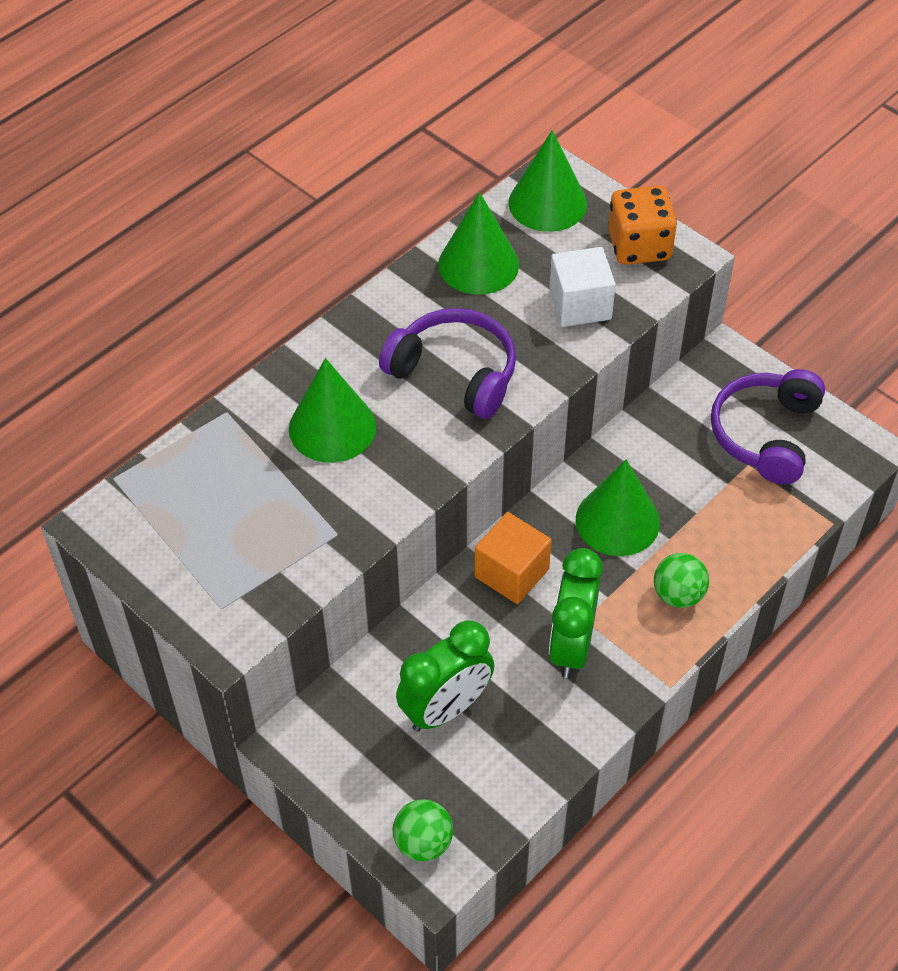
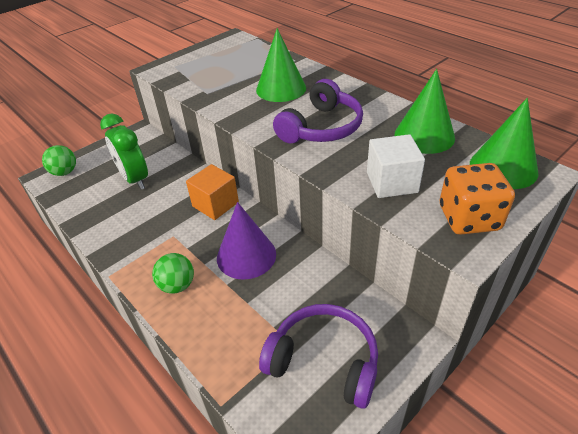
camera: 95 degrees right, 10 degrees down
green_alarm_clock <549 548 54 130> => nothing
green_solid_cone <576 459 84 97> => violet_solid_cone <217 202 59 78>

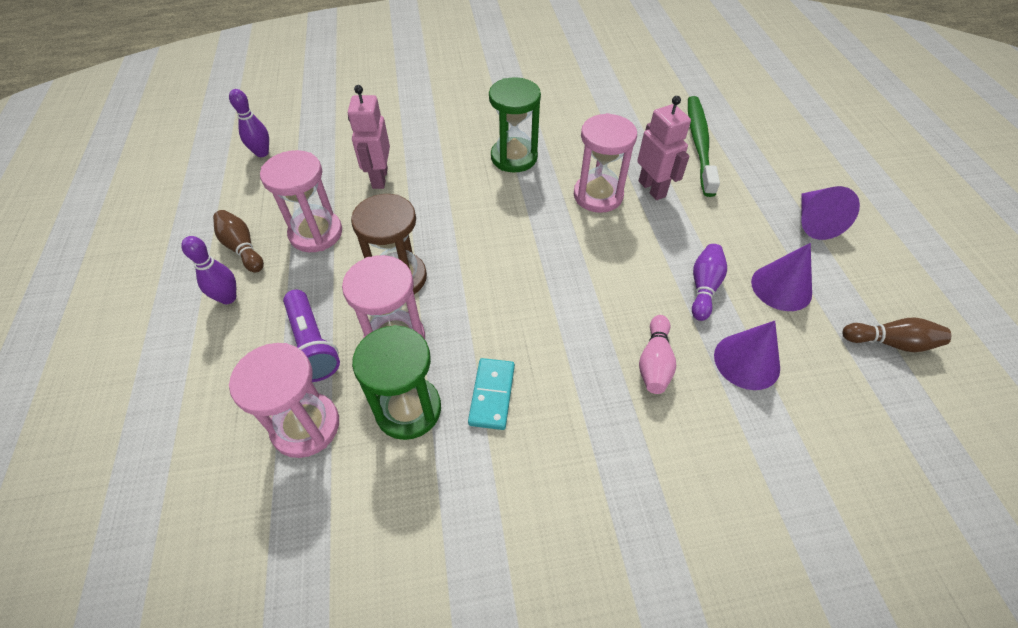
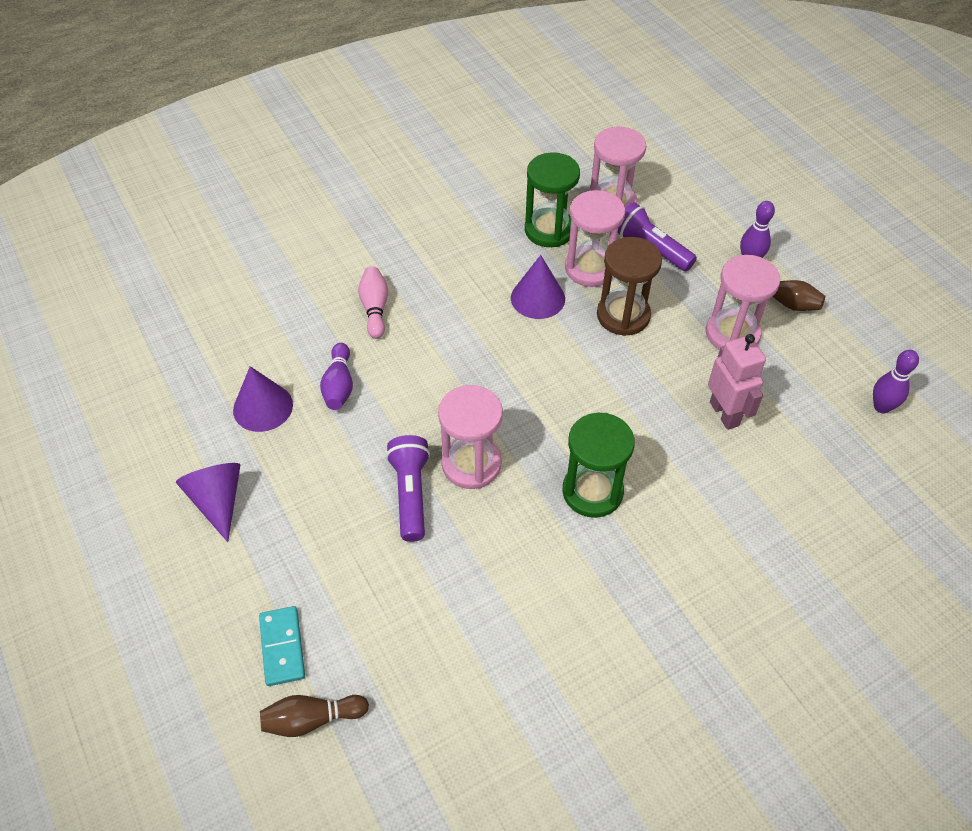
camera: 160 degrees right, 0 degrees up
teal_domino_tile <468 358 47 72> => teal_domino_tile <259 606 46 80>, move
pink_toy_robot <637 96 54 104> => violet_flashlight <386 435 44 107>
green_toothbrush <688 96 32 101> => nothing
violet_solid_cone <714 320 66 70> => violet_solid_cone <511 255 54 64>, move
brown_bowling_pin <842 318 109 34> => brown_bowling_pin <260 695 109 42>, move

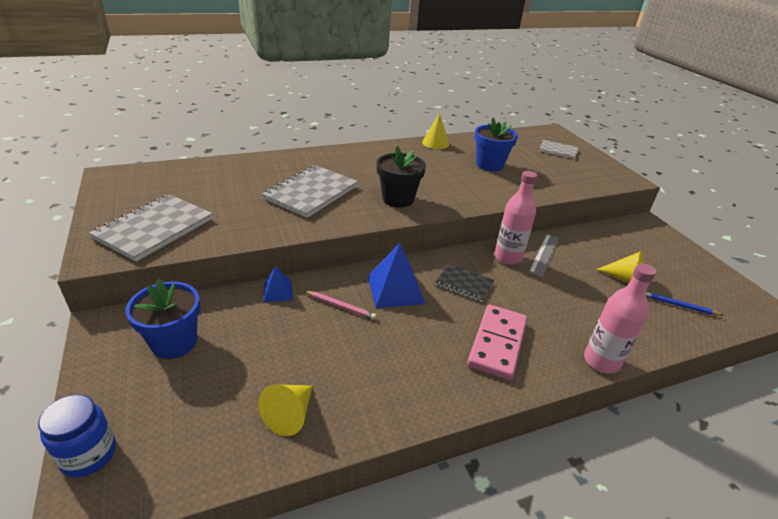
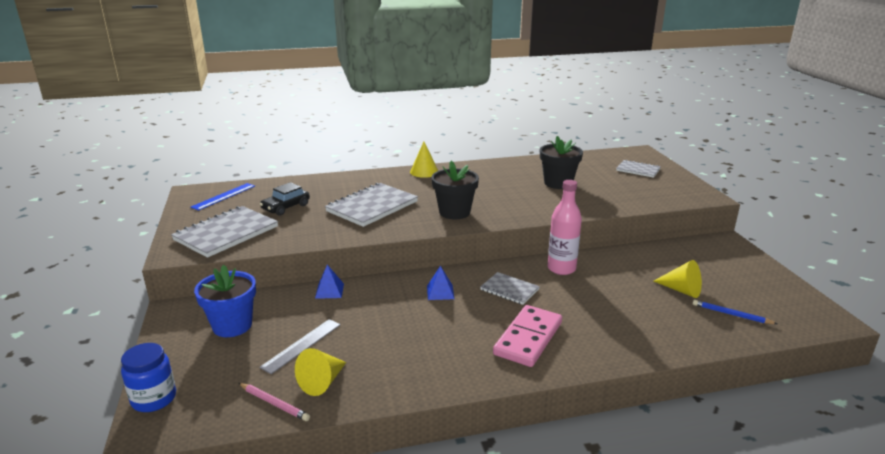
camera: 10 degrees right, 10 degrees down
pink_pencil <305 291 72 29> => pink_pencil <239 383 71 38>, move
blue_pyramid_shape <368 243 57 65> => blue_pyramid_shape <427 266 27 34>, x0.55
yellow_solid_cone <422 113 27 36> => yellow_solid_cone <410 142 28 36>, move
black_notepad <435 264 59 38> => ash-grey_notepad <480 272 60 33>
blue_plant_pot <474 118 44 53> => black_plant_pot <540 136 43 53>
ash-grey_straightedge <529 234 30 44> => ash-grey_straightedge <259 319 82 55>, move
pink_drink_bottle <584 263 72 110> => nothing
nothing => blue_straightedge <190 183 65 28>
nothing => black_toy_car <260 182 50 34>

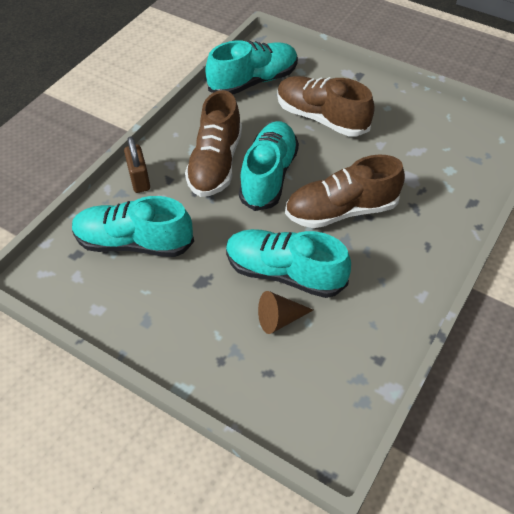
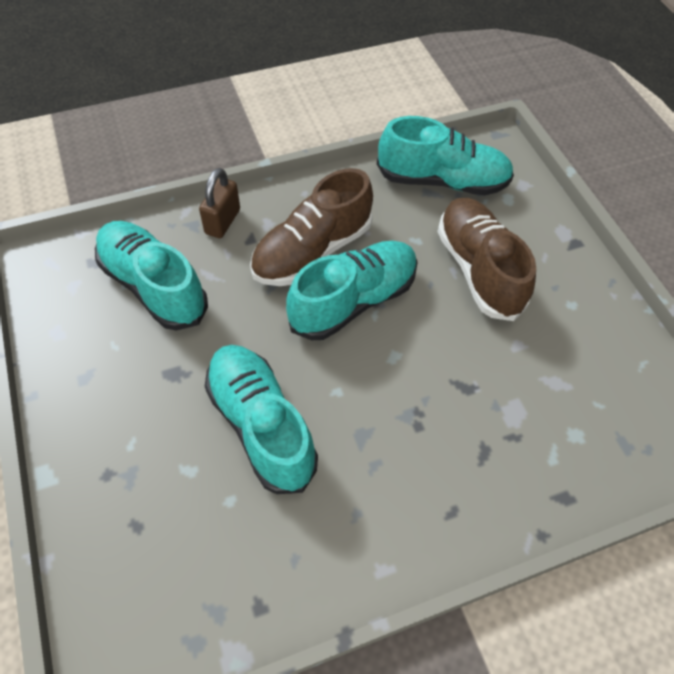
camera: 35 degrees right, 5 degrees up
brown_solid_cone <258 291 55 43> => nothing
brown_lace-up_shoe <285 155 120 73> => nothing

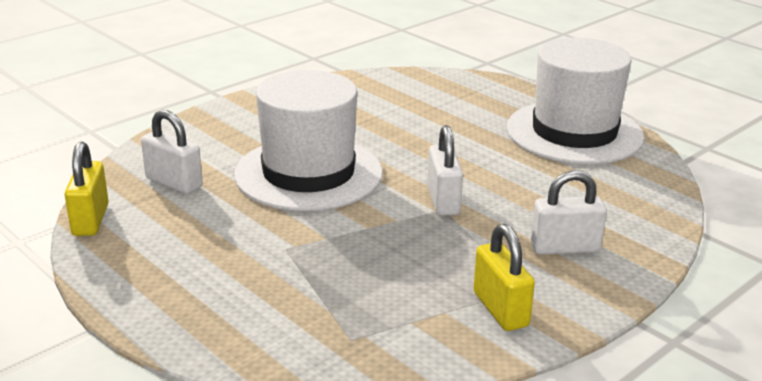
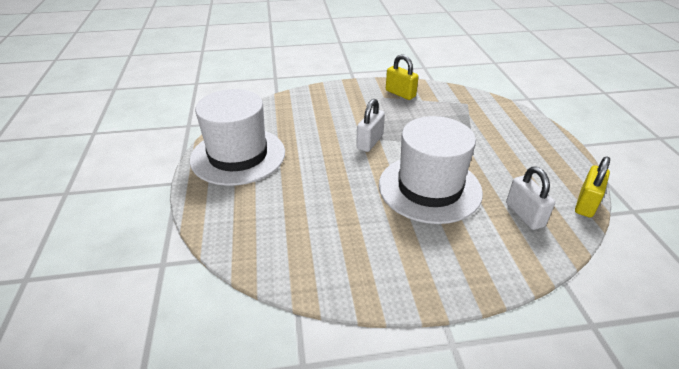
camera: 145 degrees left, 10 degrees up
yellow_small_lock <473 224 62 107> => yellow_small_lock <386 54 33 46>, 60 degrees counterclockwise
snow-white_small_lock <531 170 76 85> => nothing

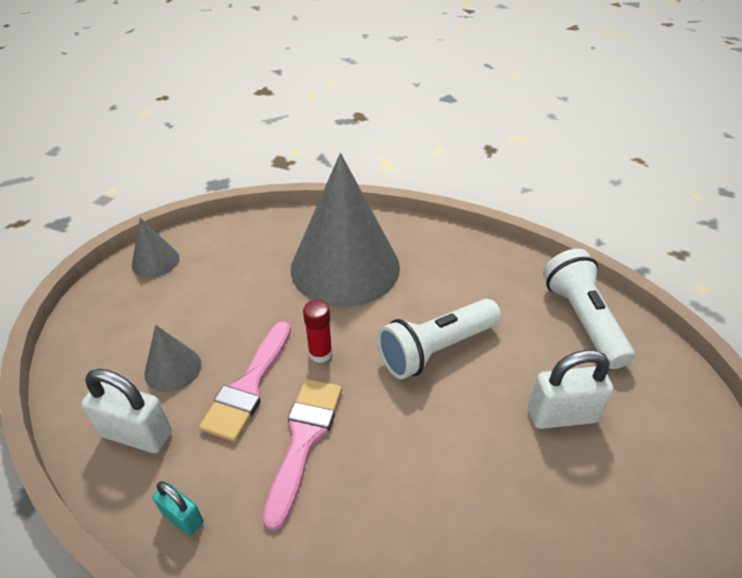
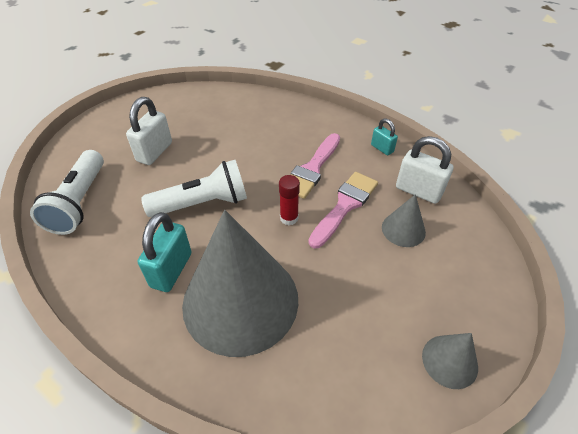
camera: 165 degrees left, 5 degrees up
snow-white_small_lock <528 350 86 79> => snow-white_small_lock <126 97 46 68>, 75 degrees counterclockwise
nothing => teal_small_lock <138 212 54 80>

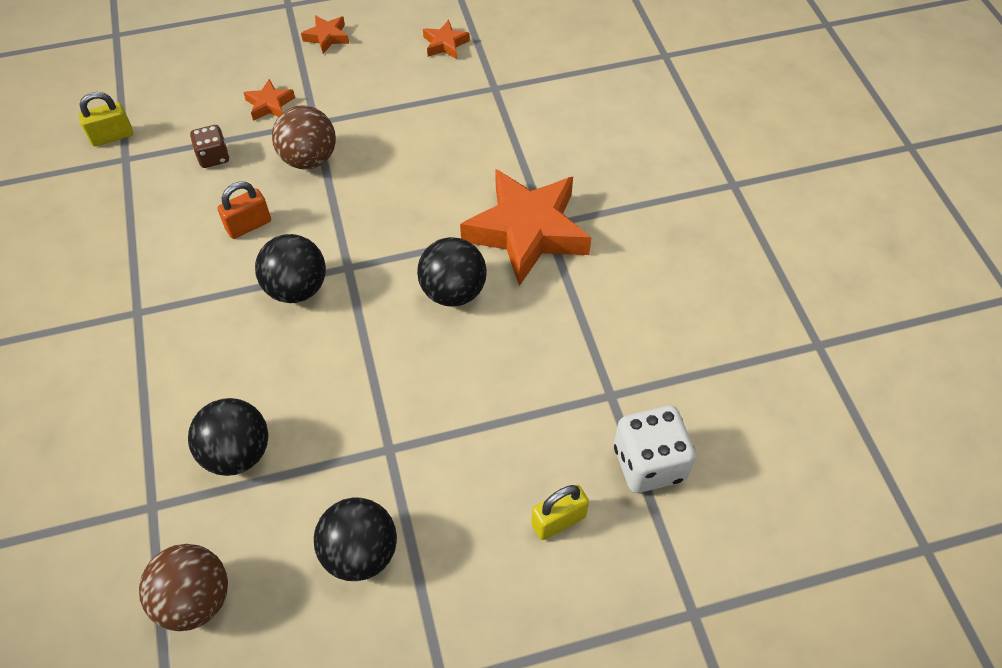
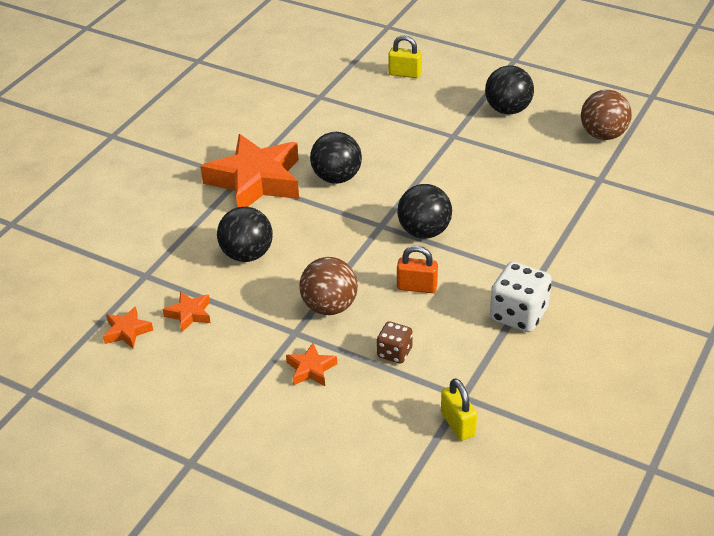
camera: 135 degrees left, 15 degrees down
yellow_small_lock <79 92 54 54> => yellow_small_lock <441 378 36 63>, 45 degrees clockwise
black_sphere <188 398 80 78> => black_sphere <217 207 56 55>, move
orange-coloured_five-pointed_star <301 15 48 39> => orange-coloured_five-pointed_star <163 291 48 41>, move
snow-white_dice <614 406 82 87> => snow-white_dice <490 262 62 70>, move

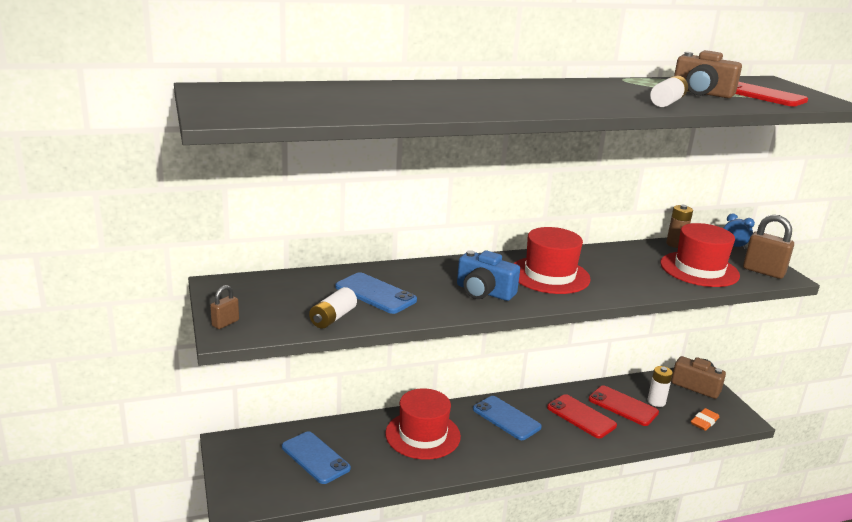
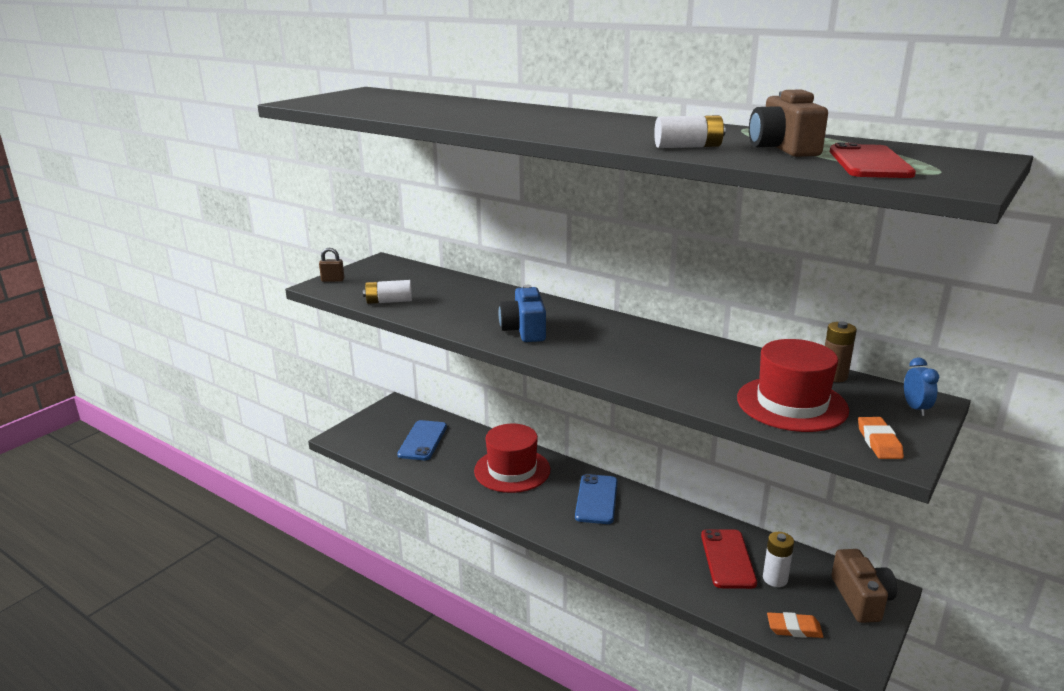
camera: 55 degrees right, 0 degrees up
blue_smartphone <335 272 82 42> => nothing
red_tall_hat <514 227 77 67> => nothing
red_smartphone <547 394 70 44> => nothing
brown_small_lock <743 215 51 64> => orange-coloured_pencil_eraser <858 417 46 42>

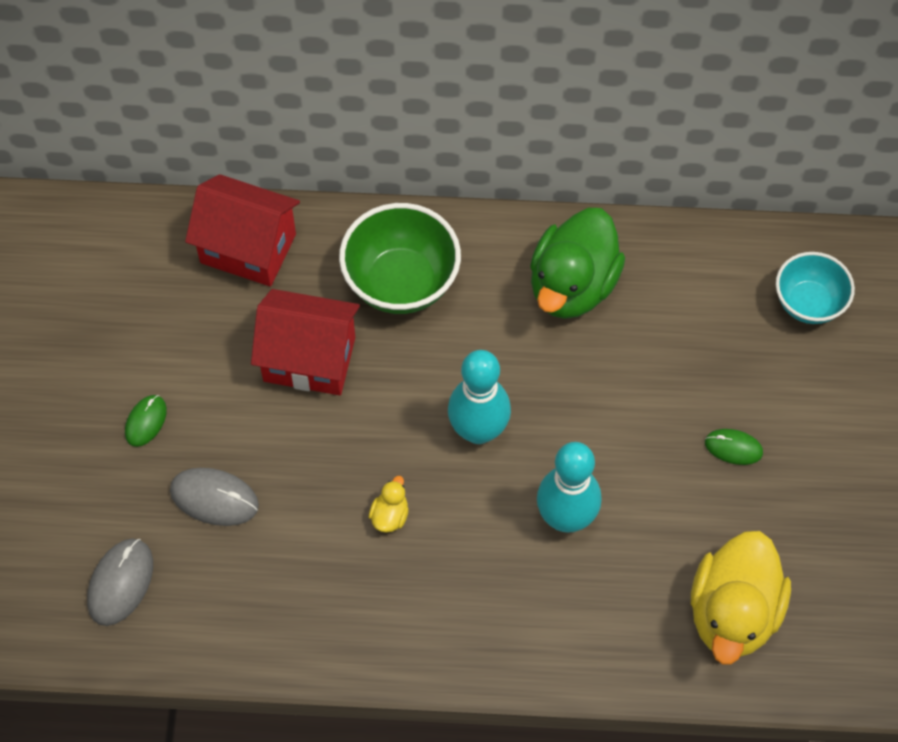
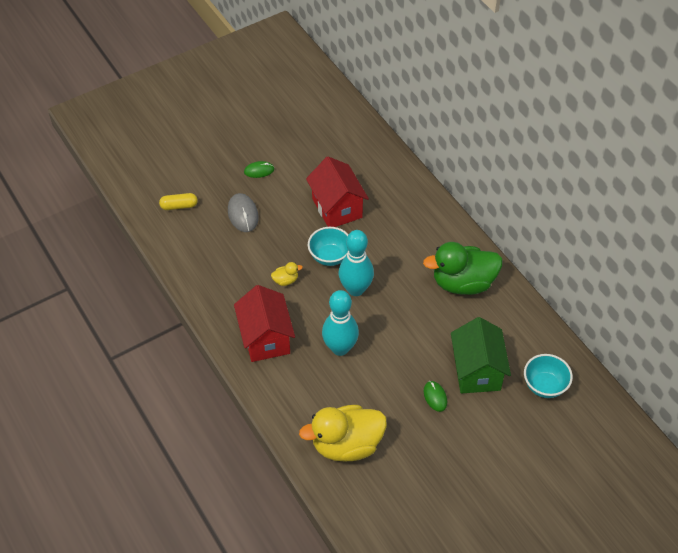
camera: 55 degrees right, 10 degrees down
ash-grey_PC_mouse <87 539 66 87> => yellow_capsule <159 193 39 17>
red_toy_house <185 174 115 113> => red_toy_house <234 285 61 77>, move
green_serving_bowl <339 203 122 111> => nothing
nothing => teal_serving_bowl <308 227 41 39>
nothing => green_toy_house <451 317 60 76>

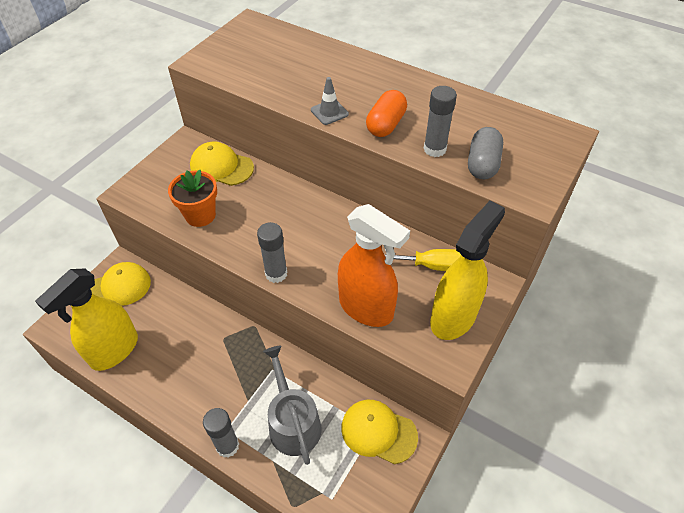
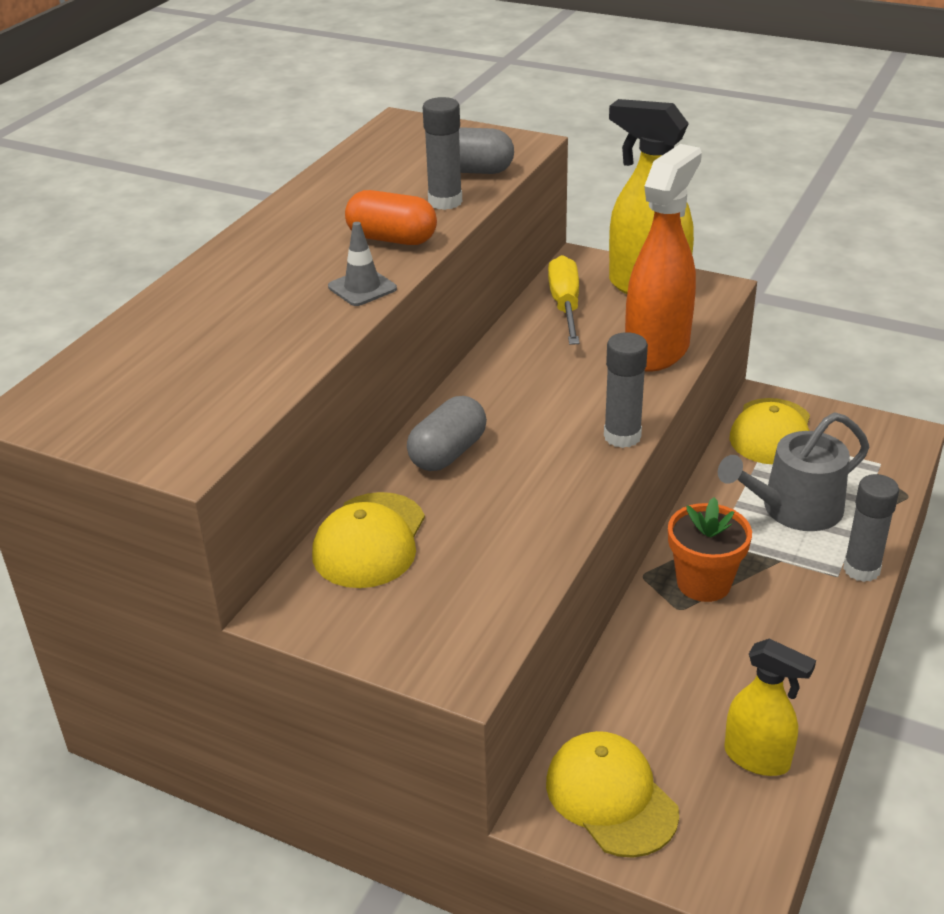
camera: 95 degrees left, 15 degrees down
yellow_sprayer <35 269 103 102> => yellow_sprayer <724 639 92 137>, x0.61
orange-coloured_plant_pot <168 170 49 57> => orange-coloured_plant_pot <668 497 84 105>, move
nothing => ash-grey_capsule <407 396 80 75>

